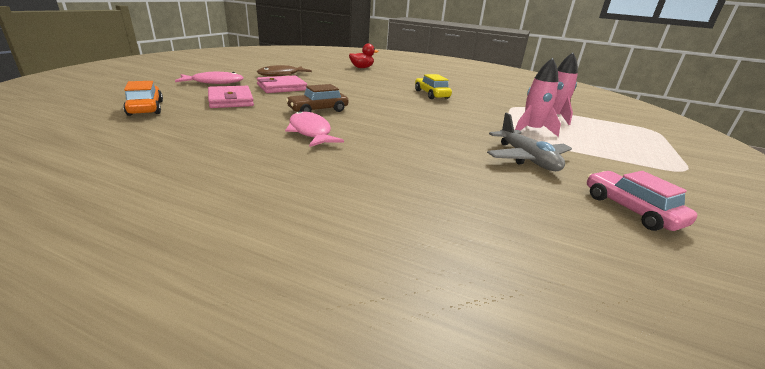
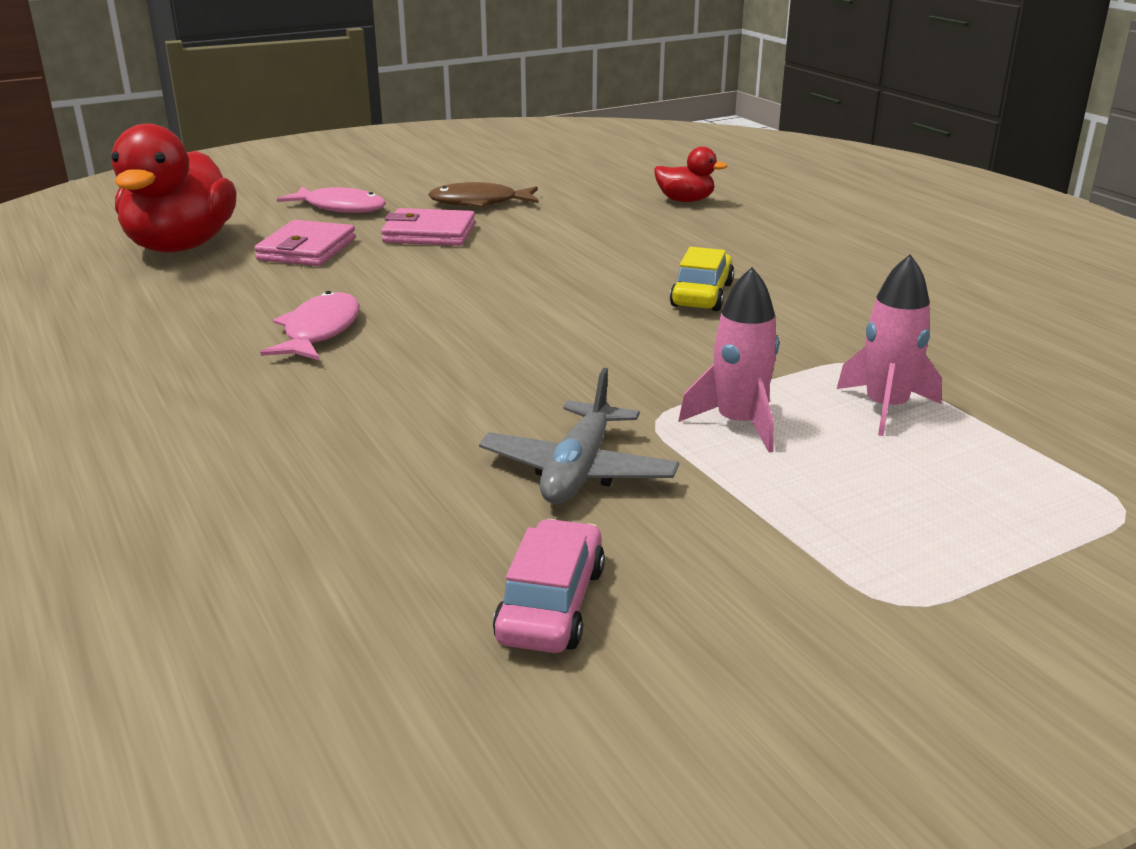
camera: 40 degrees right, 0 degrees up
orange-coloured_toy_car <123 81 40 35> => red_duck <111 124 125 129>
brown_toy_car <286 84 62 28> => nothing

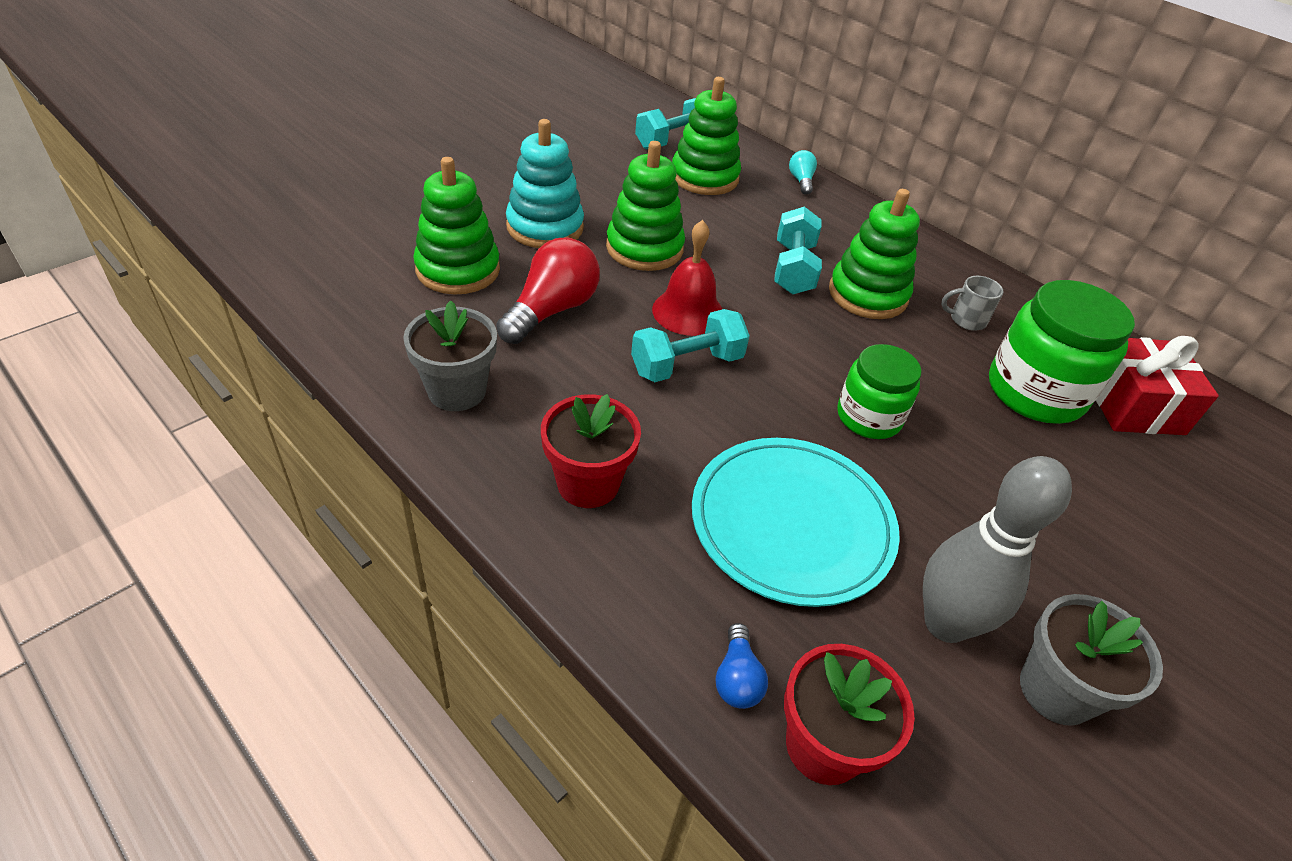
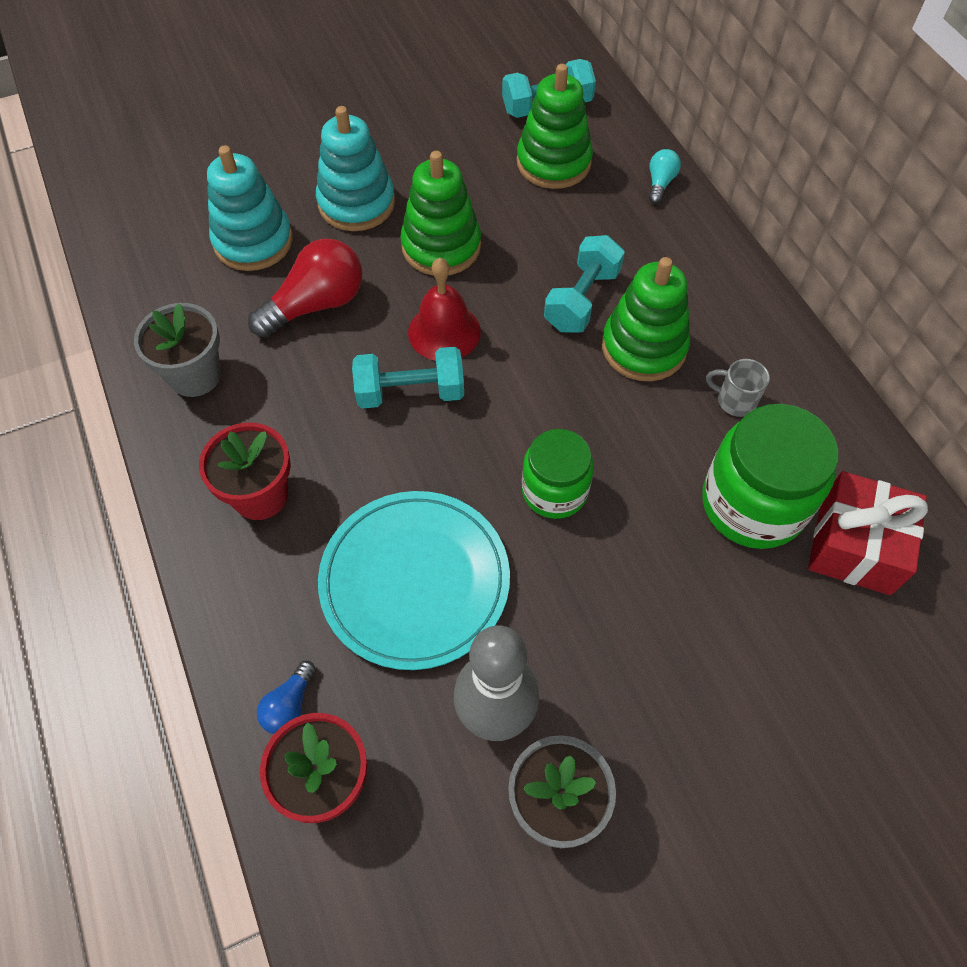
camera: 25 degrees right, 15 degrees up
green_ring_stacker <413 157 87 138> => teal_ring_stacker <207 145 86 126>

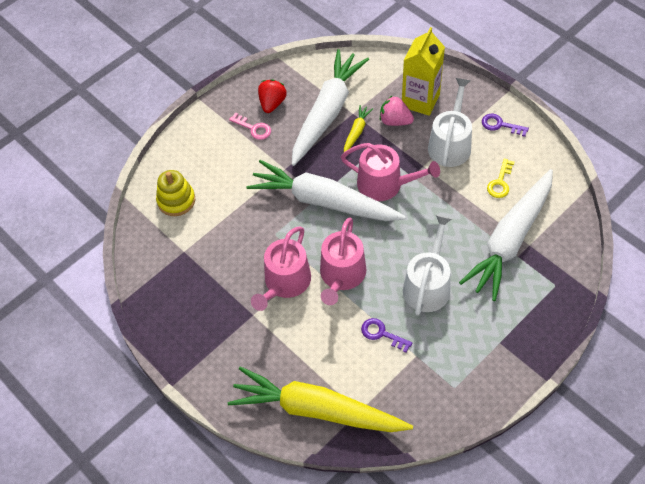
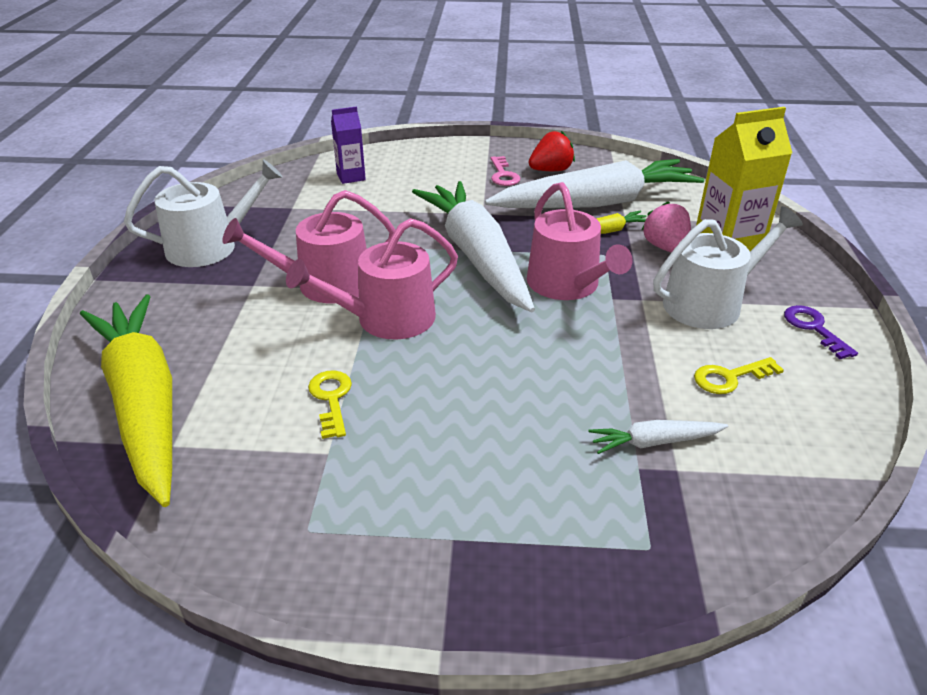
camera: 45 degrees right, 20 degrees down
yellow_ring_stacker <156 170 39 46> => violet_carton <331 106 35 78>
violet_door_key <361 318 51 35> => yellow_door_key <308 370 44 69>
snow-white_watering_pot <403 215 49 101> => snow-white_watering_pot <124 159 159 108>, move
snow-white_root_vegetable <459 169 94 132> => snow-white_root_vegetable <589 420 139 34>, x0.42

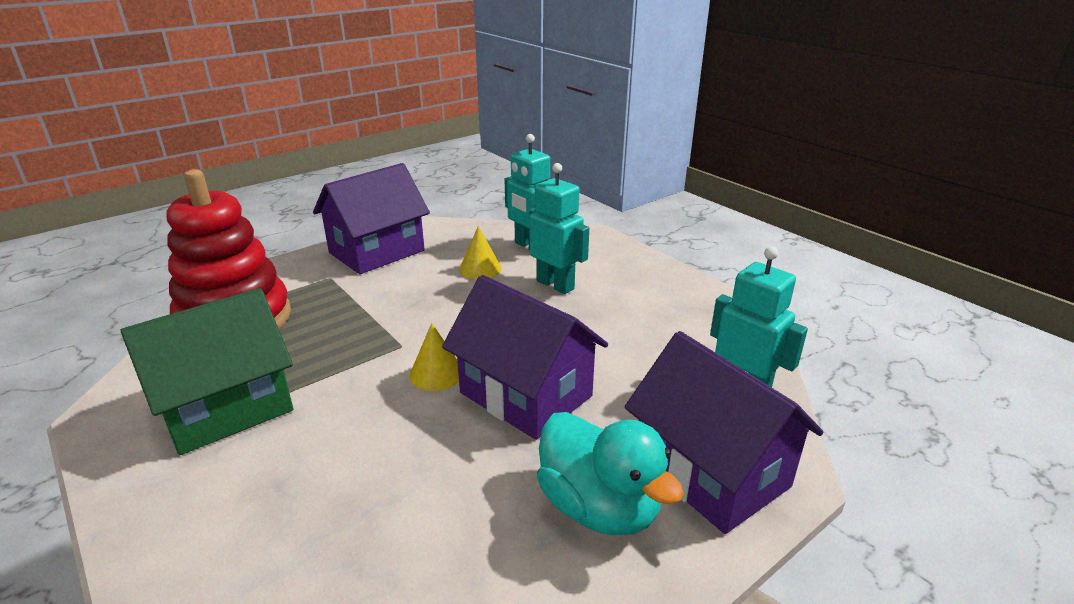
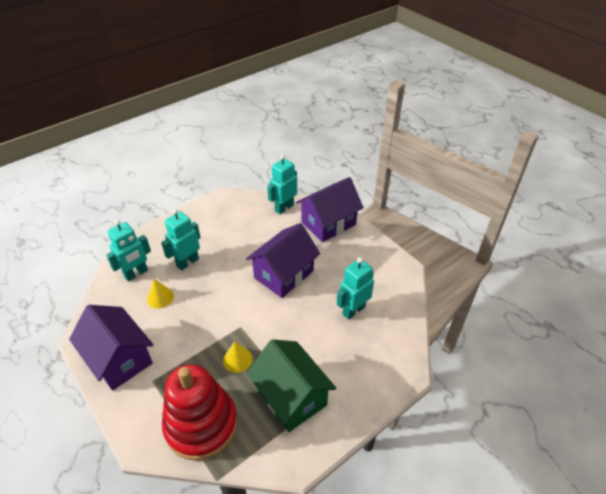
camera: 90 degrees left, 15 degrees up
yellow_solid_cone <410 323 49 68> => yellow_solid_cone <223 342 29 31>, move
teal_duck <537 412 147 123> => nothing
nothing => teal_toy_robot <337 257 37 63>

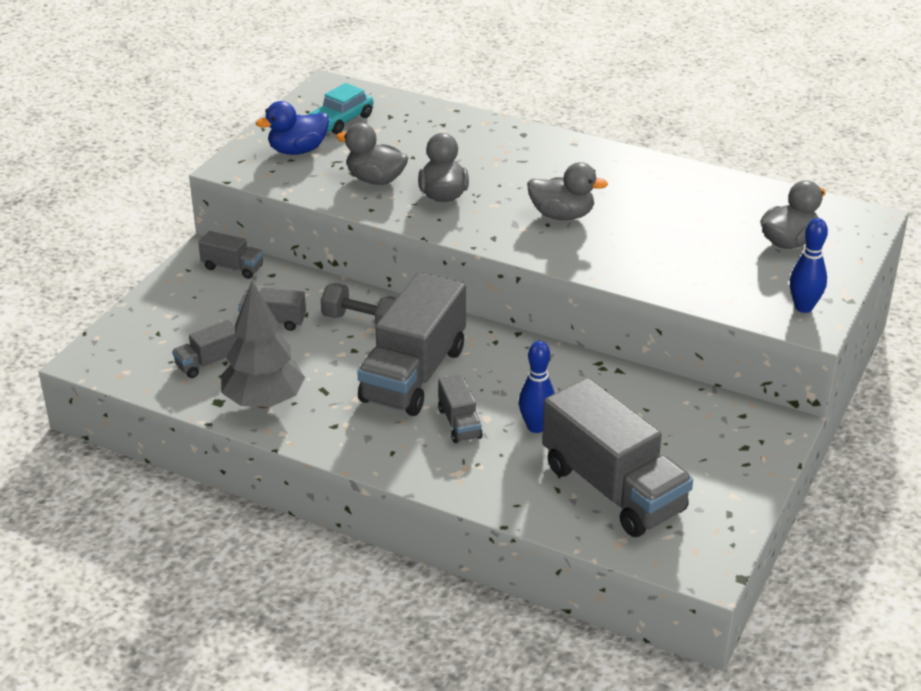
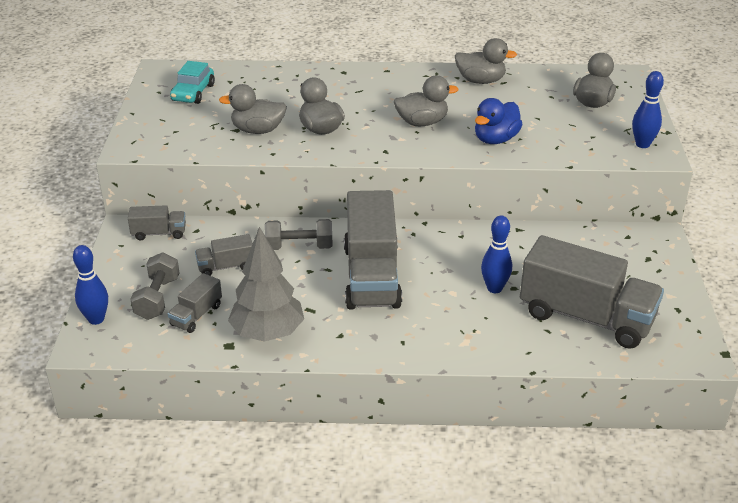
camera: 25 degrees left, 0 degrees up
blue_duck <256 101 73 54> => blue_duck <475 98 48 46>, move
ash-grey_lorry <438 374 45 69> => nothing
nothing => blue_bowling_pin <73 245 35 80>
nothing => ash-grey_hand_weight <130 252 49 68>
nothing => ash-grey_duck <455 38 62 46>

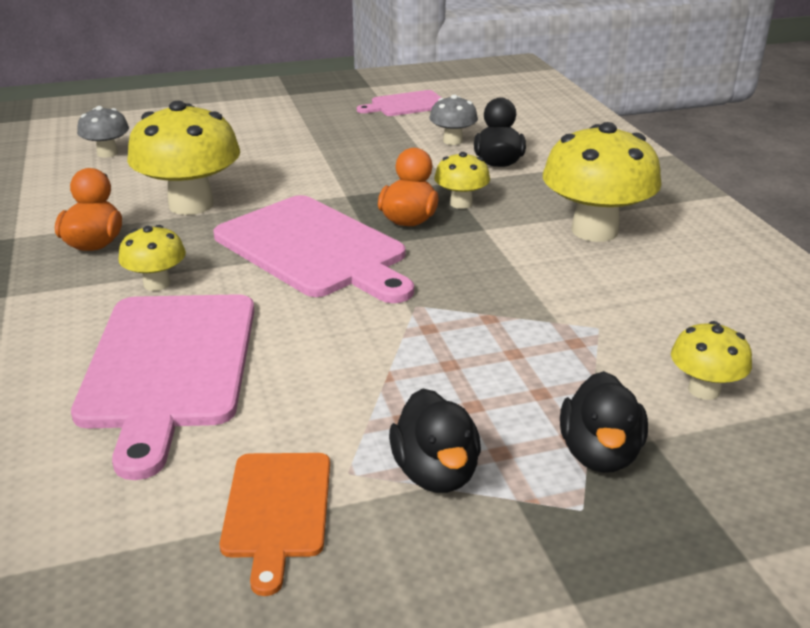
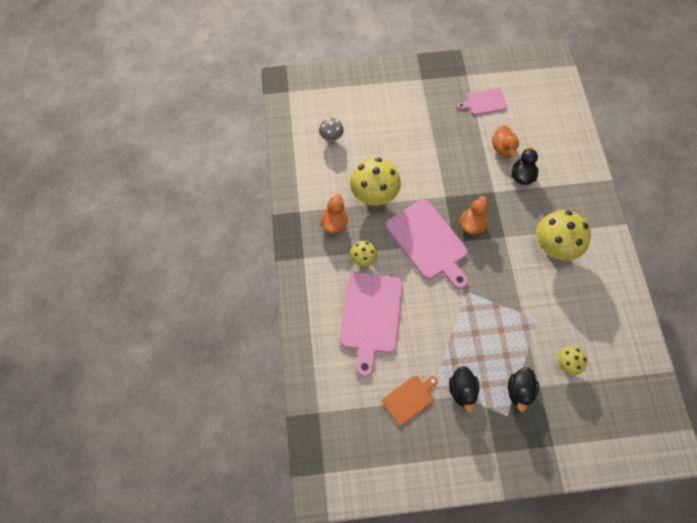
camera: 10 degrees right, 35 degrees up
orange-coloured_bread_board <220 453 110 143> => orange-coloured_bread_board <382 376 56 49>, 135 degrees counterclockwise
ash-grey_mushroom <429 95 49 50> => orange-coloured_duck <492 125 27 33>
yellow_mushroom <434 152 56 57> => nothing

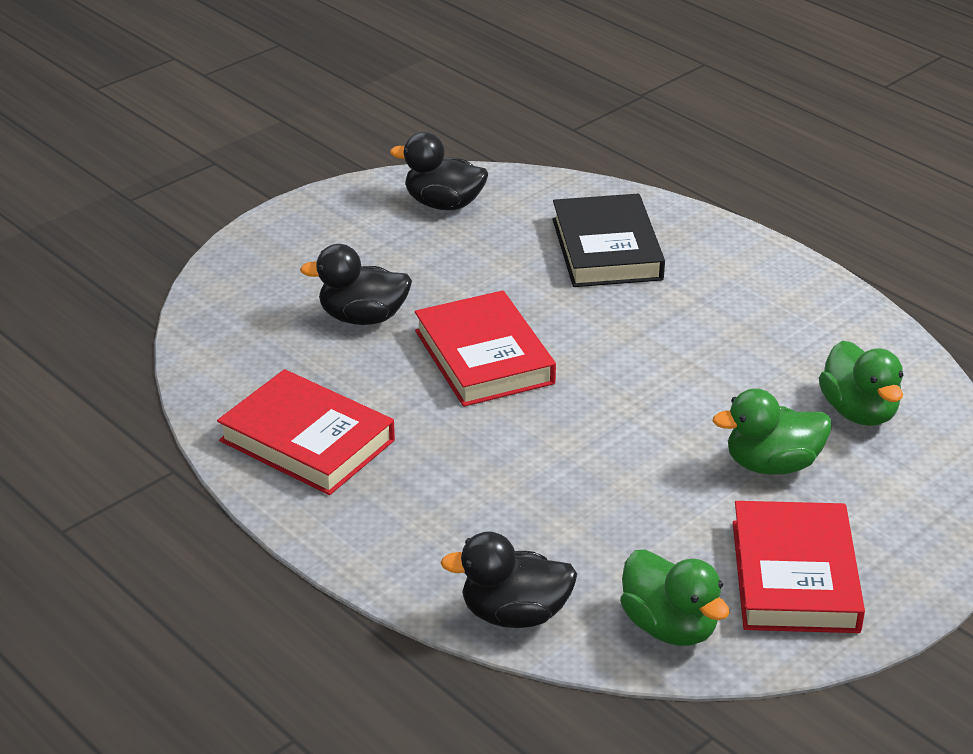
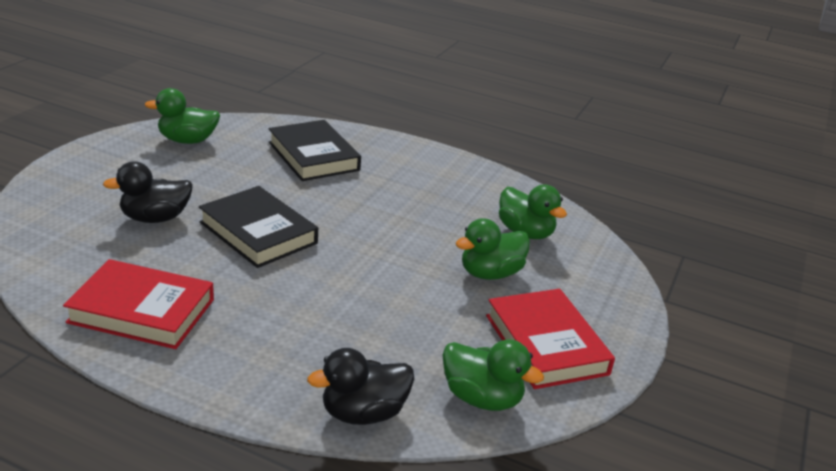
camera: 25 degrees left, 5 degrees down
black_duck <390 132 98 78> => green_duck <145 88 75 56>
red_hardback <415 290 141 117> => black_hardback <199 186 119 82>

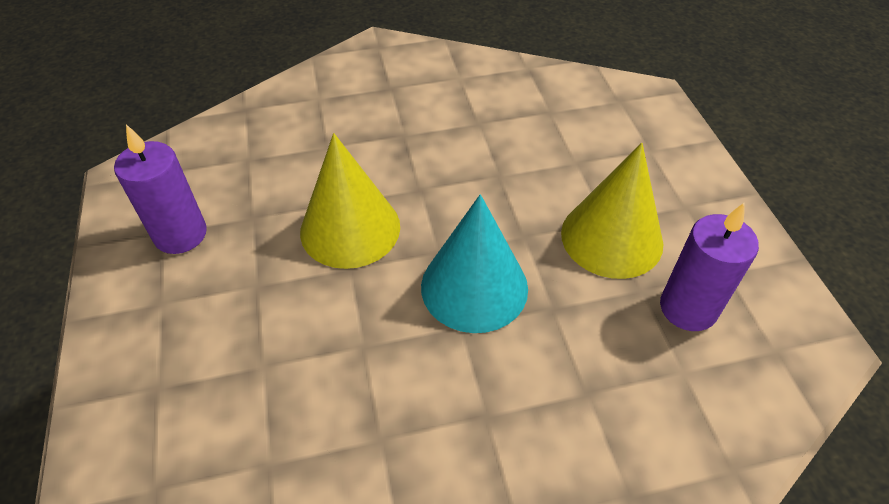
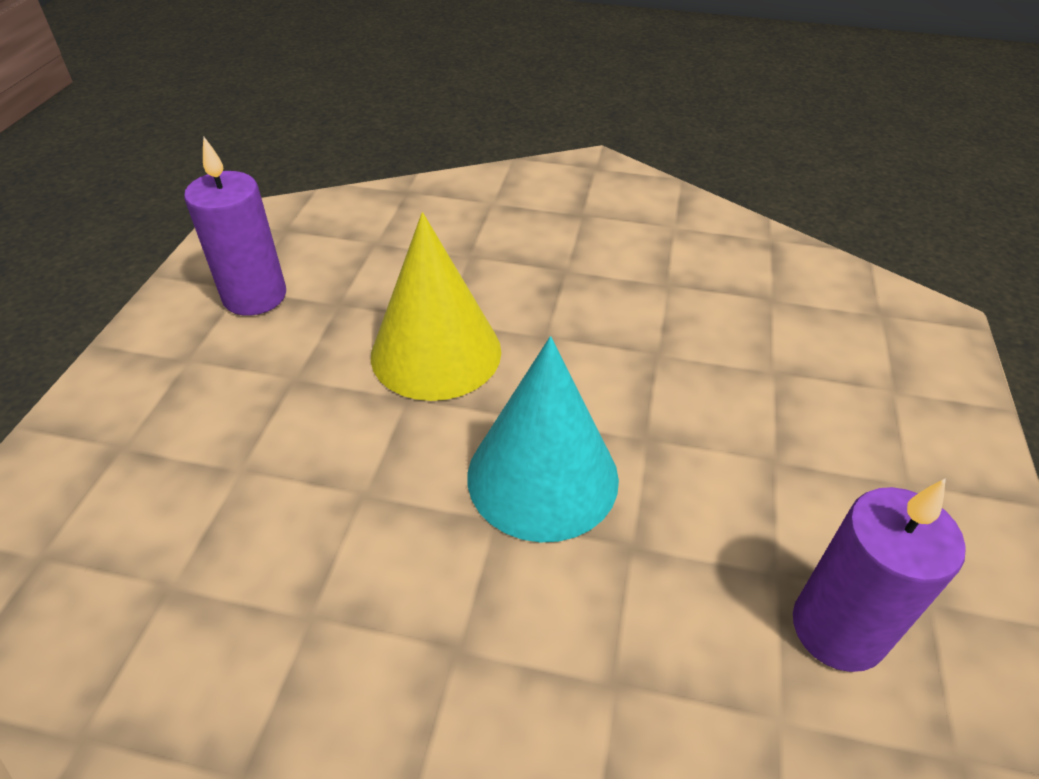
camera: 25 degrees right, 5 degrees down
yellow_solid_cone <561 143 102 136> => nothing

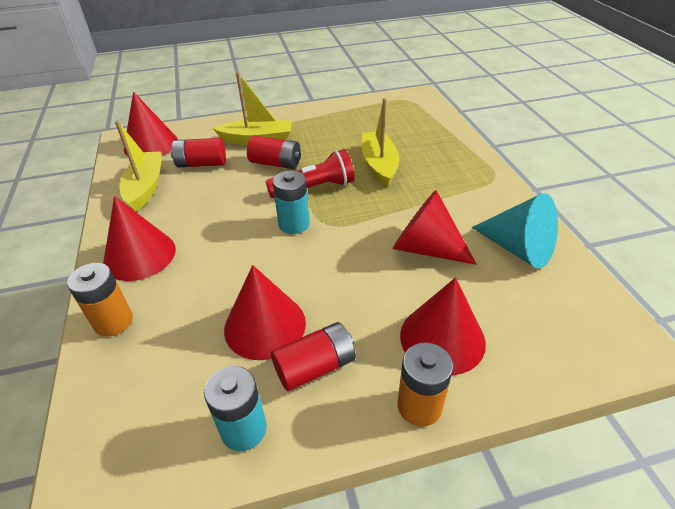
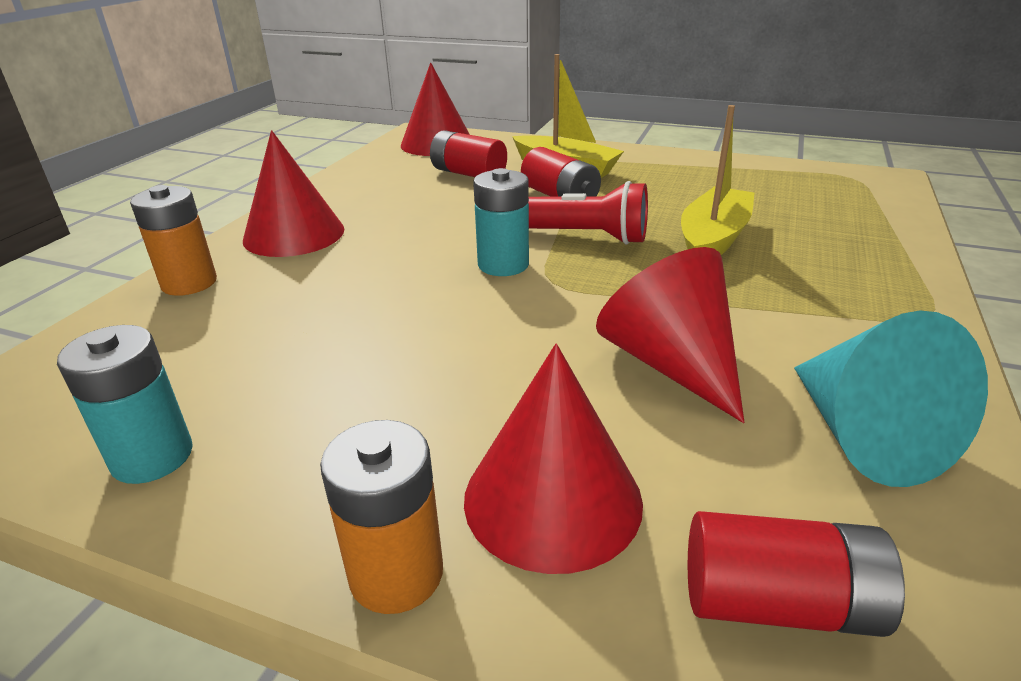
camera: 35 degrees right, 10 degrees down
yellow_sailboat <115 120 47 92> => nothing
red_solid_cone <224 265 82 95> => nothing
red_battery <271 322 85 69> => red_battery <688 511 217 126>, move

